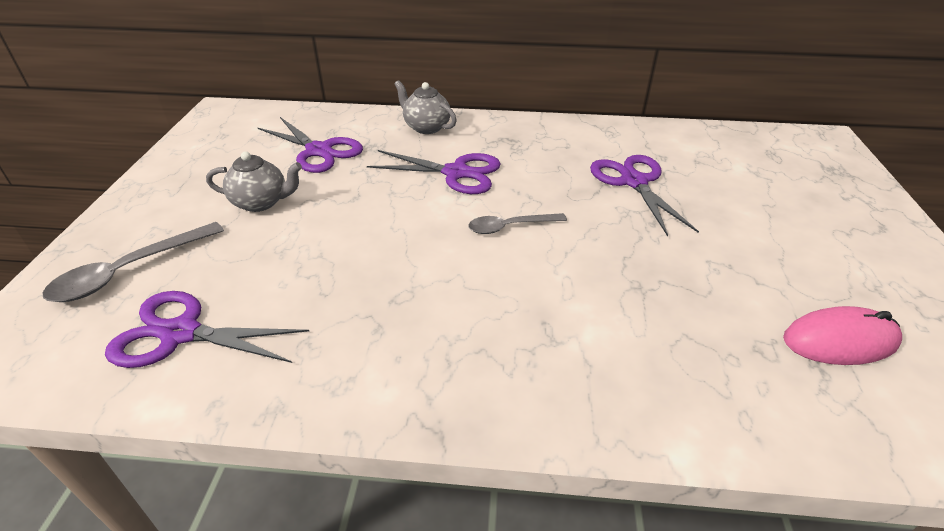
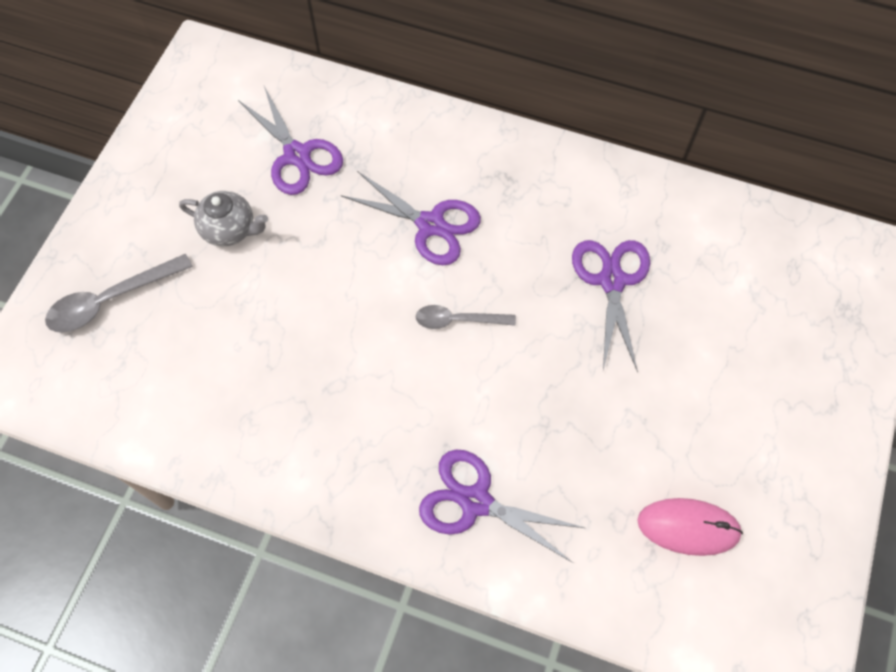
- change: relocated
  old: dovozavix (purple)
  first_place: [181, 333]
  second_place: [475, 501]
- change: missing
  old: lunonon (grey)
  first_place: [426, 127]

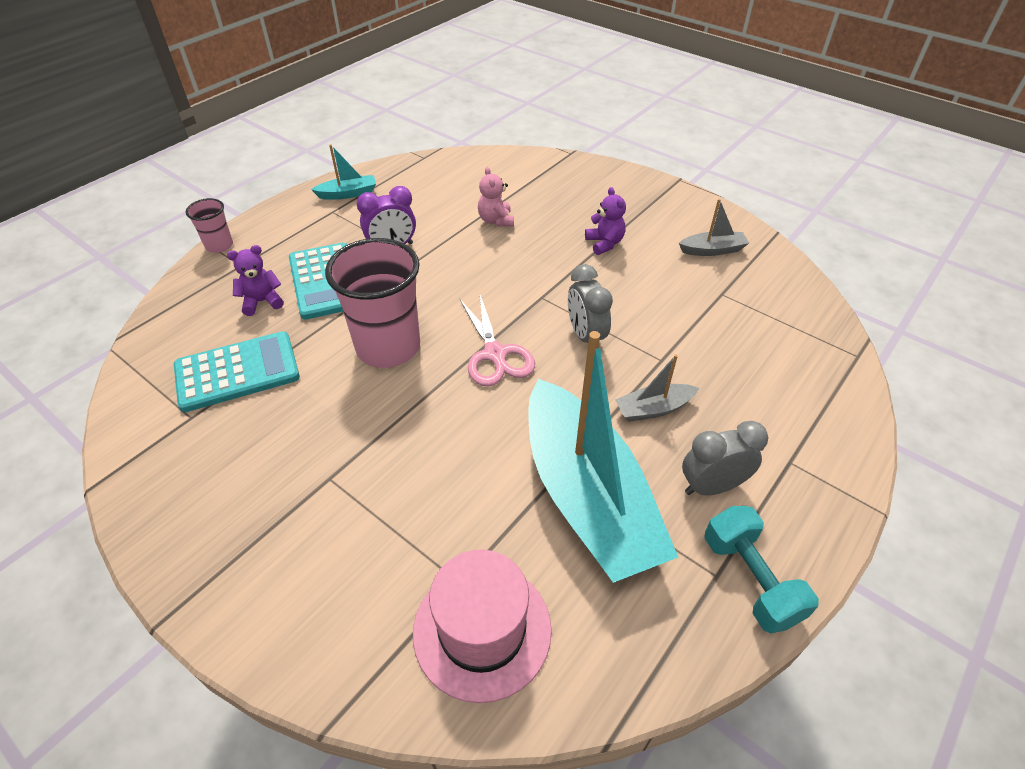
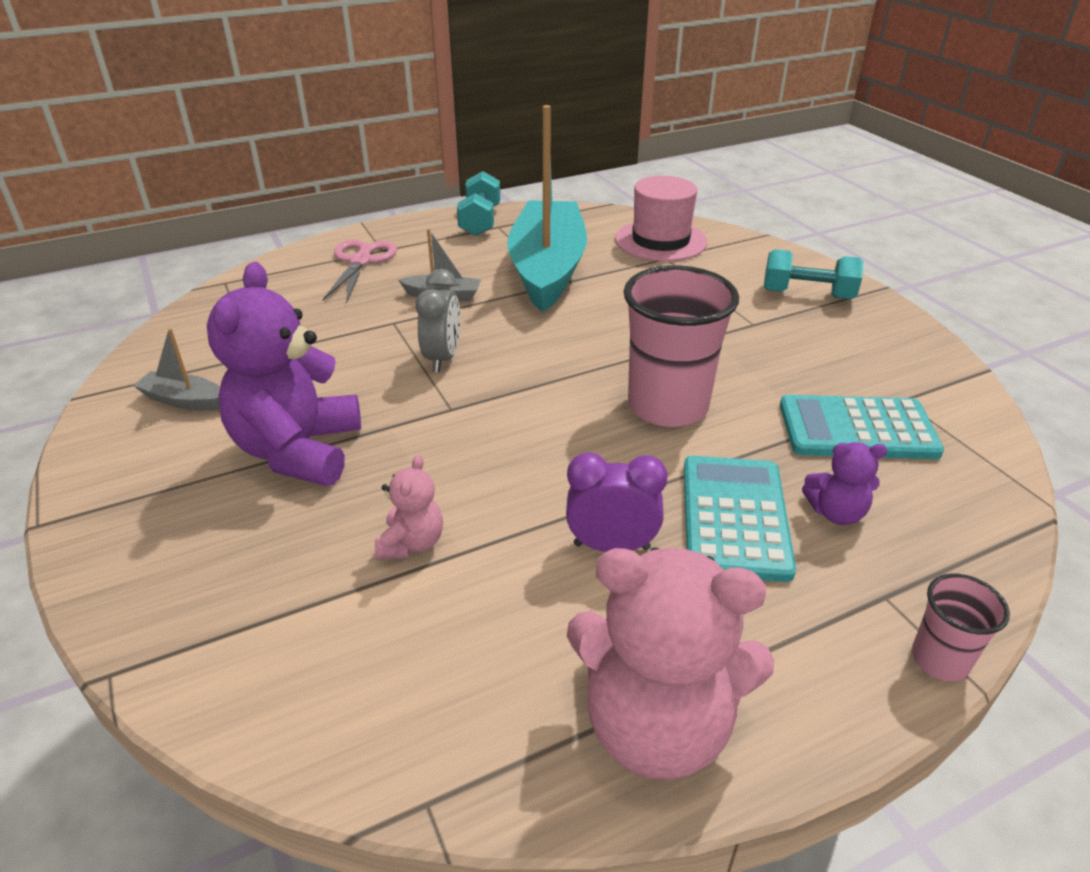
- change: size
  old: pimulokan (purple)
  first_place: [604, 243]
  second_place: [298, 451]
  factor: 2.13
- change: relocated
  old: dovozavix (pink)
  first_place: [495, 354]
  second_place: [360, 261]
- change: exchanged
  old: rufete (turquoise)
  new: pimulokan (pink)
  first_place: [348, 194]
  second_place: [657, 725]
- change: appeared
  new: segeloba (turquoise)
  second_place: [807, 294]
- change: missing
  old: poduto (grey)
  first_place: [711, 486]

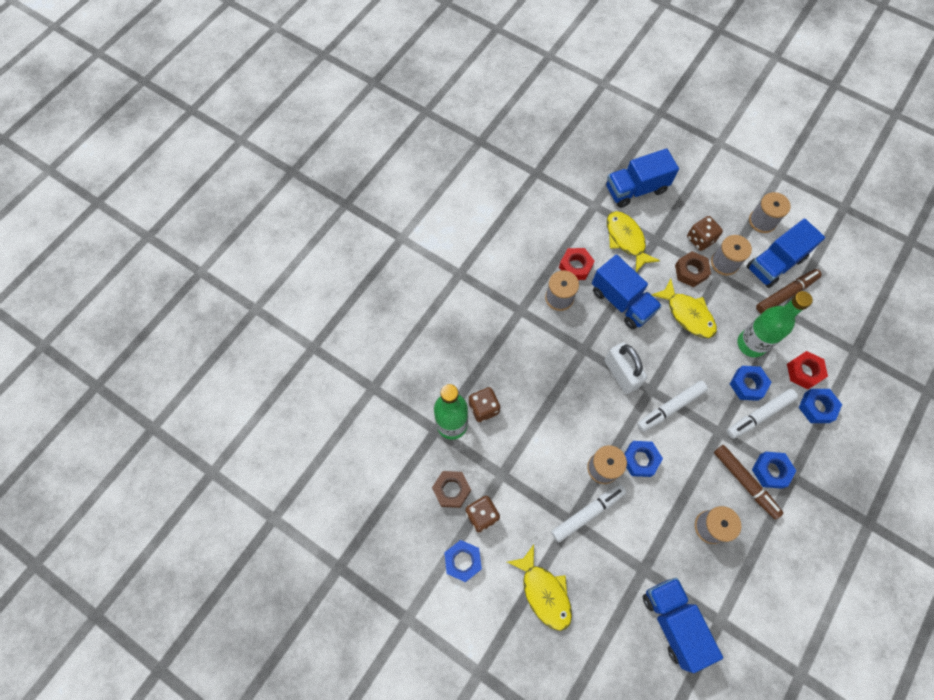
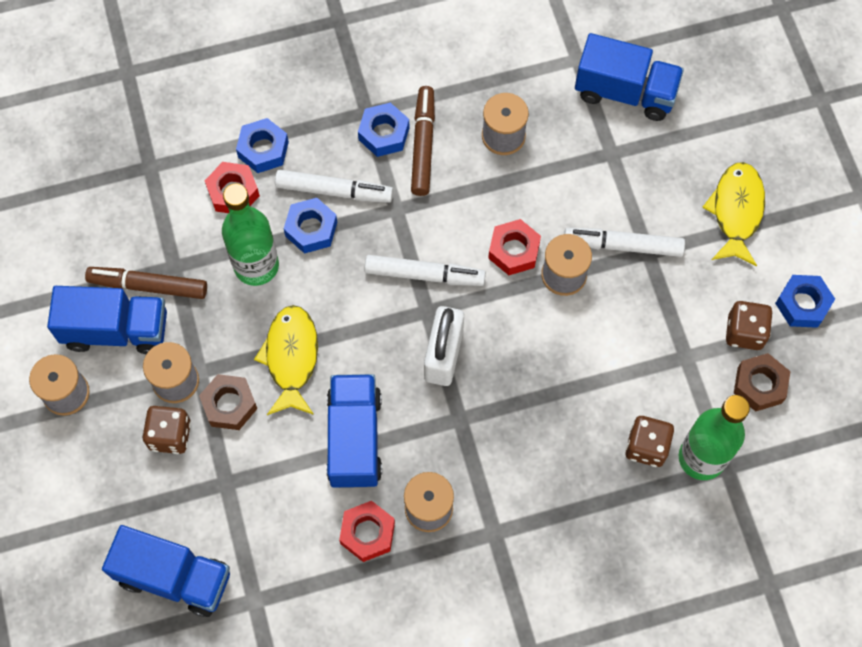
- change: colour
  old: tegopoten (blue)
  new: tegopoten (red)
  first_place: [640, 460]
  second_place: [514, 251]
- change: spun
  old: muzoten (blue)
  first_place: [673, 622]
  second_place: [625, 92]
  degrees: -90
- change: missing
  old: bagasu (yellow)
  first_place: [626, 240]

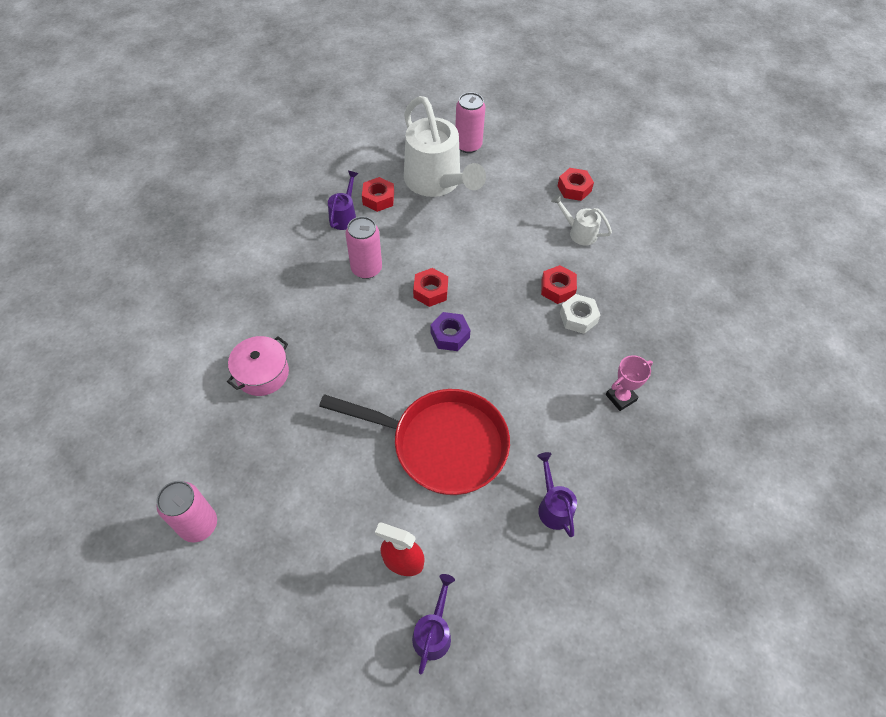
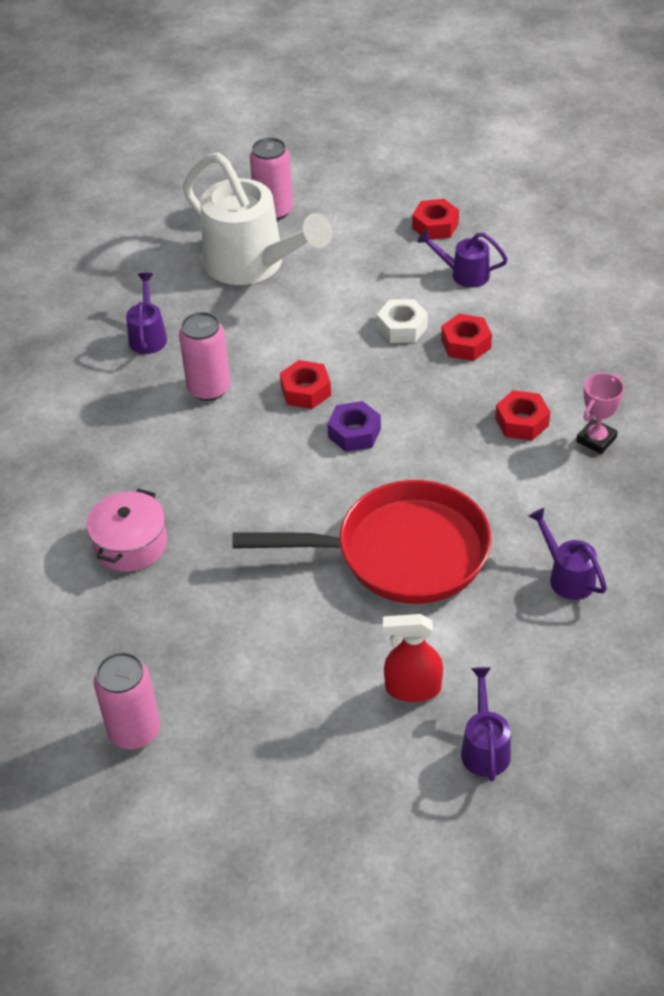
- change: relocated
  old: tegopoten (white)
  first_place: [578, 317]
  second_place: [402, 327]
- change: colour
  old: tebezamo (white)
  new: tebezamo (purple)
  first_place: [579, 232]
  second_place: [464, 274]
- change: relocated
  old: tegopoten (red)
  first_place: [378, 198]
  second_place: [521, 422]

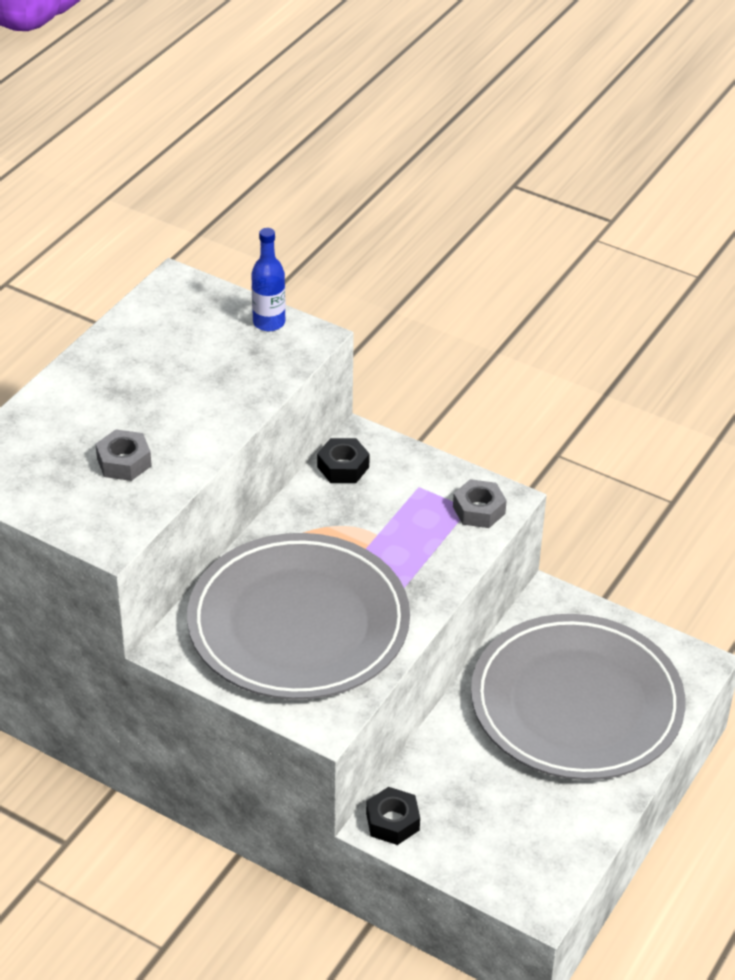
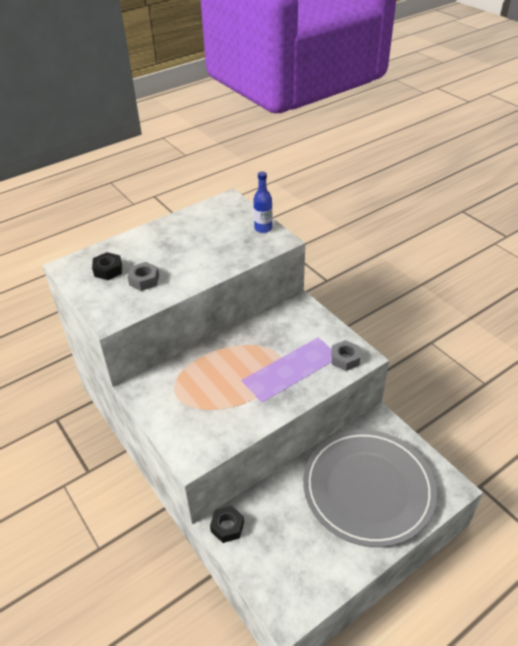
- change: relocated
  old: tegopoten (black)
  first_place: [343, 467]
  second_place: [108, 270]
- change: missing
  old: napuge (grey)
  first_place: [298, 624]

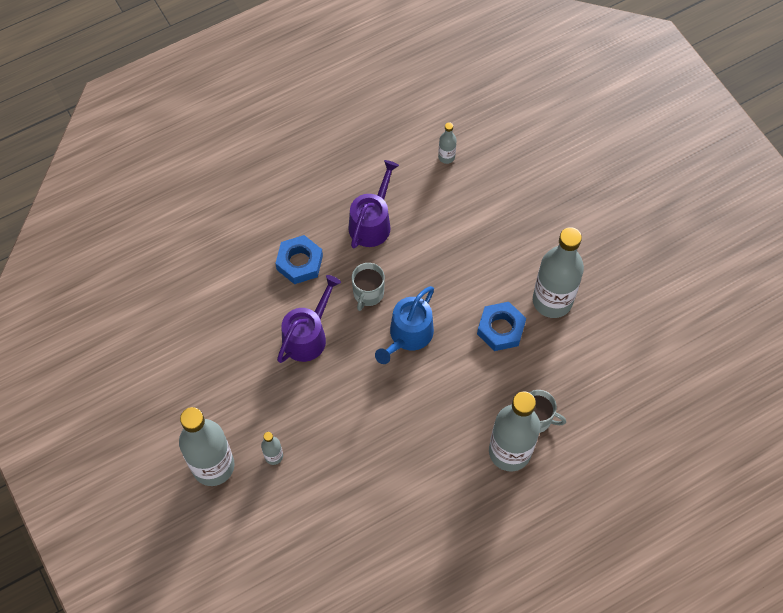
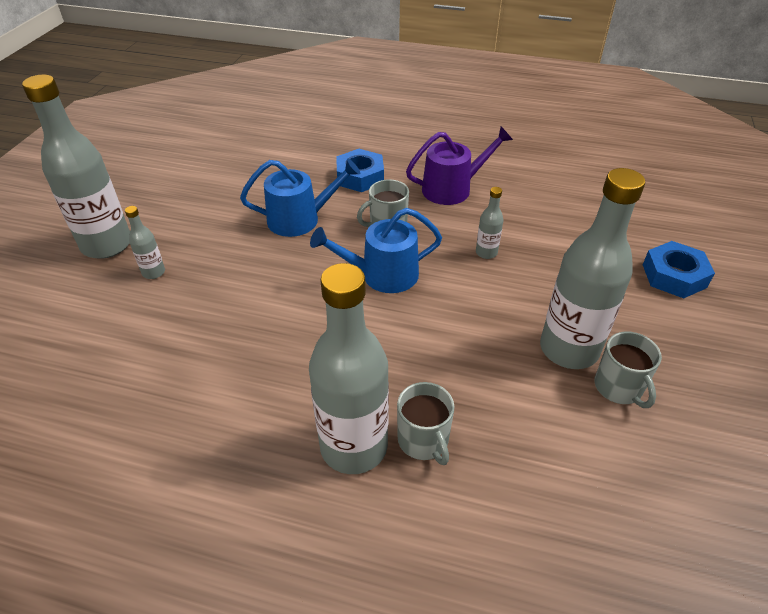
- change: colour
  old: tebezamo (purple)
  new: tebezamo (blue)
  first_place: [307, 336]
  second_place: [300, 219]
- change: relocated
  old: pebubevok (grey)
  first_place: [446, 157]
  second_place: [486, 253]
- change: appeared
  new: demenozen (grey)
  second_place: [619, 388]
- change: relocated
  old: tegopoten (blue)
  first_place: [501, 329]
  second_place: [674, 276]

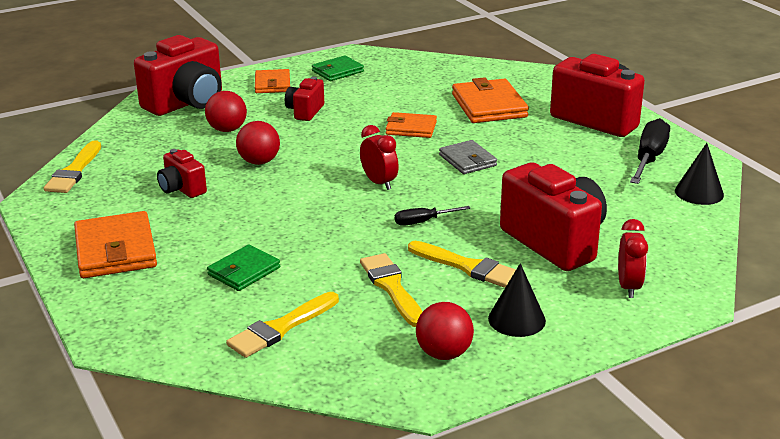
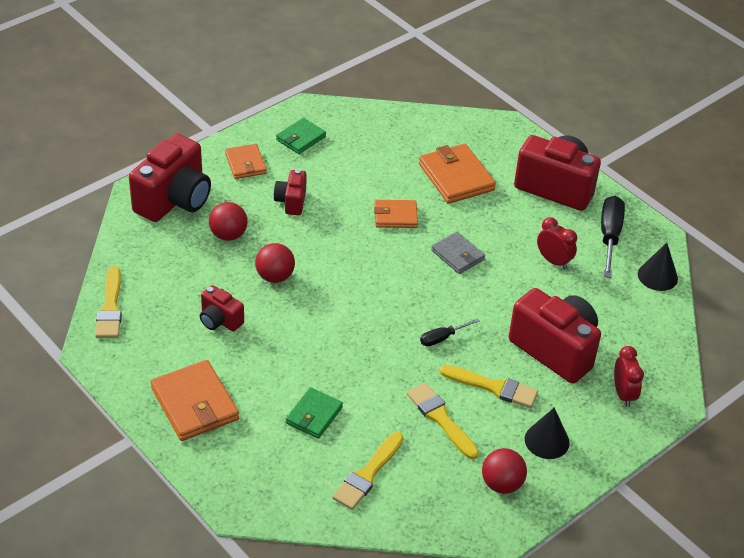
- change: relocated
  old: poduto (red)
  first_place: [379, 183]
  second_place: [553, 261]

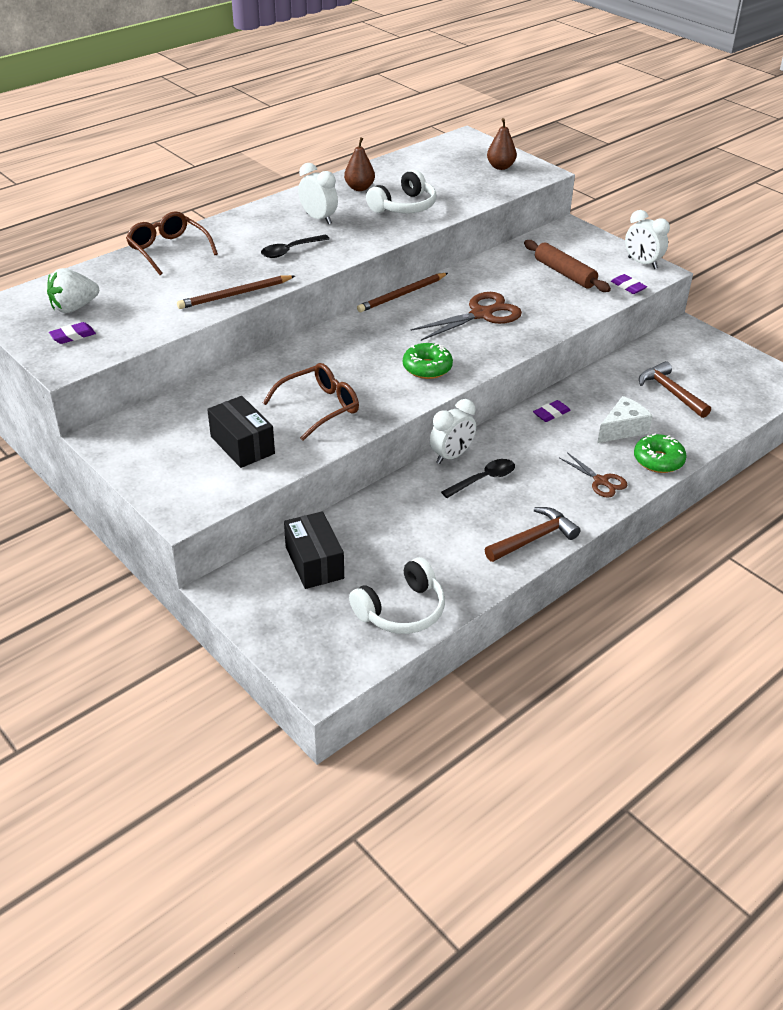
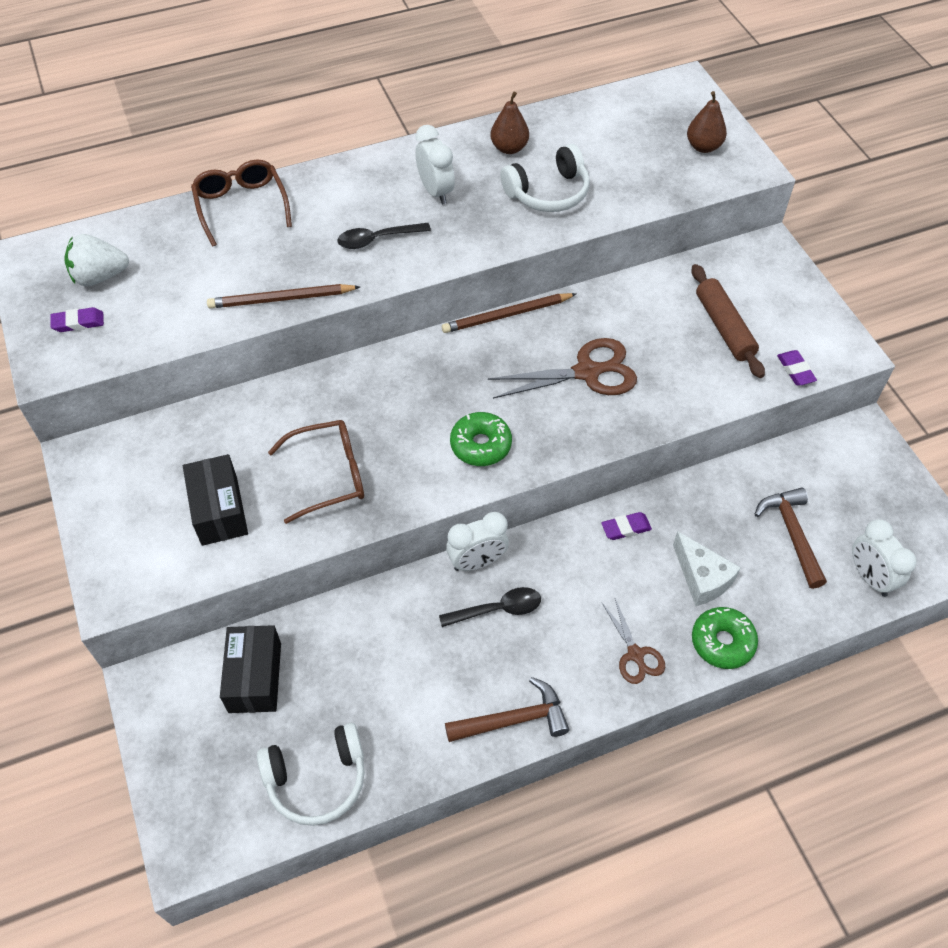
- change: spun
  old: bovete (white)
  first_place: [622, 429]
  second_place: [702, 578]
  degrees: 75
- change: relocated
  old: poduto (white)
  first_place: [642, 263]
  second_place: [869, 577]

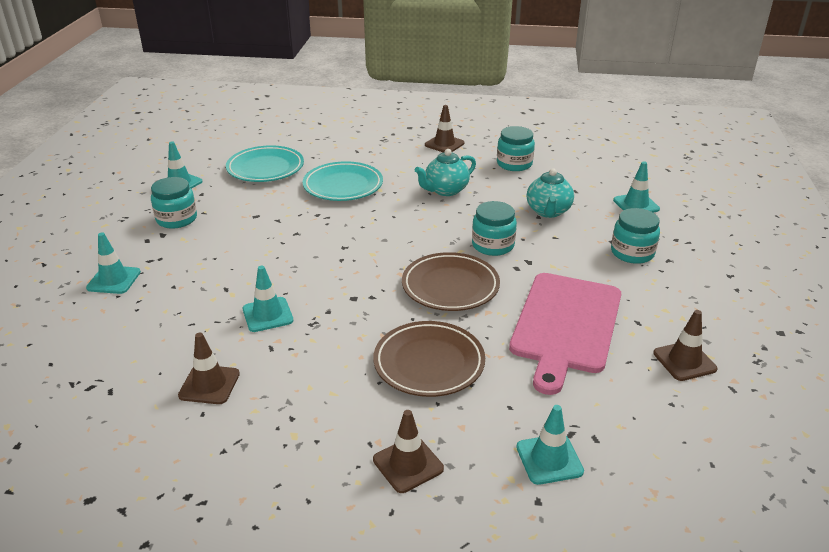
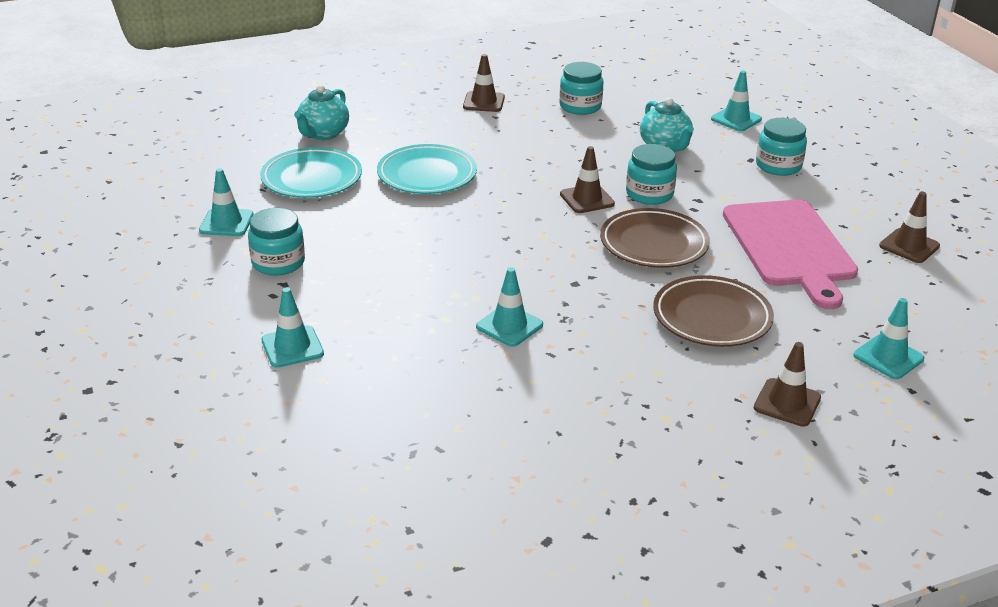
- change: relocated
  old: lunonon (turquoise)
  first_place: [445, 190]
  second_place: [323, 134]
- change: relocated
  old: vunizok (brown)
  first_place: [209, 385]
  second_place: [587, 199]

